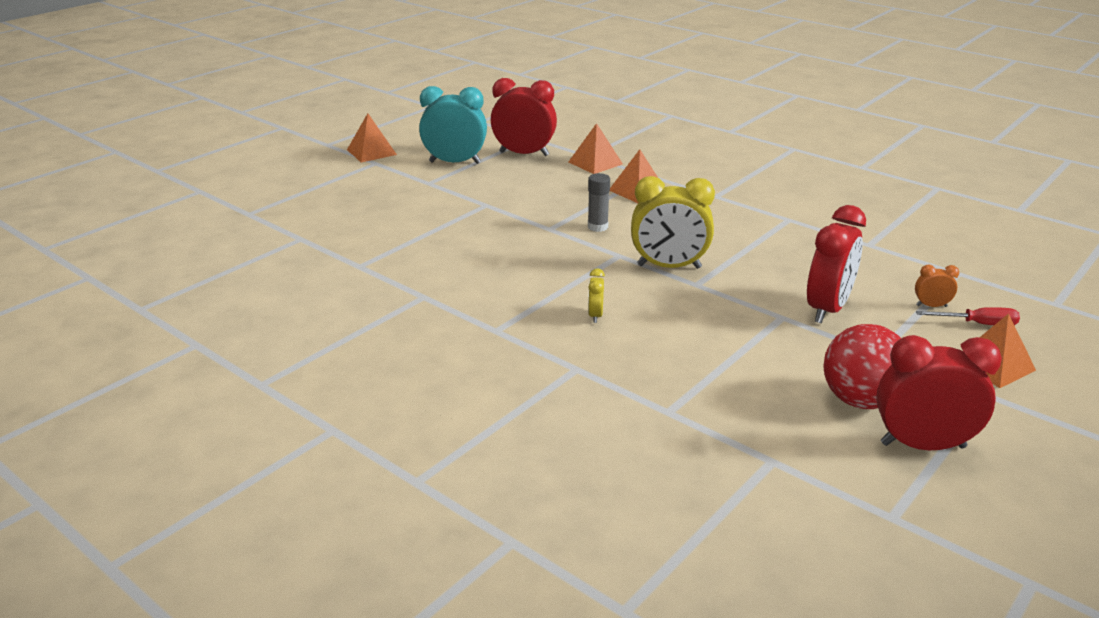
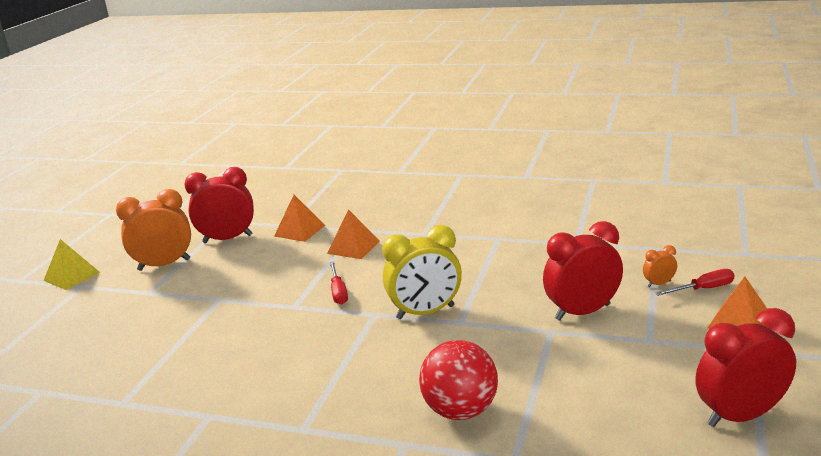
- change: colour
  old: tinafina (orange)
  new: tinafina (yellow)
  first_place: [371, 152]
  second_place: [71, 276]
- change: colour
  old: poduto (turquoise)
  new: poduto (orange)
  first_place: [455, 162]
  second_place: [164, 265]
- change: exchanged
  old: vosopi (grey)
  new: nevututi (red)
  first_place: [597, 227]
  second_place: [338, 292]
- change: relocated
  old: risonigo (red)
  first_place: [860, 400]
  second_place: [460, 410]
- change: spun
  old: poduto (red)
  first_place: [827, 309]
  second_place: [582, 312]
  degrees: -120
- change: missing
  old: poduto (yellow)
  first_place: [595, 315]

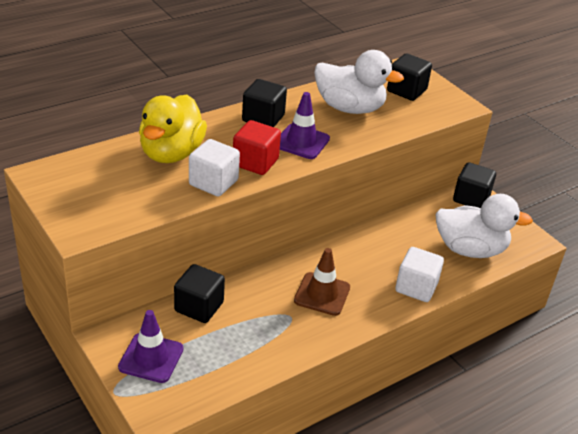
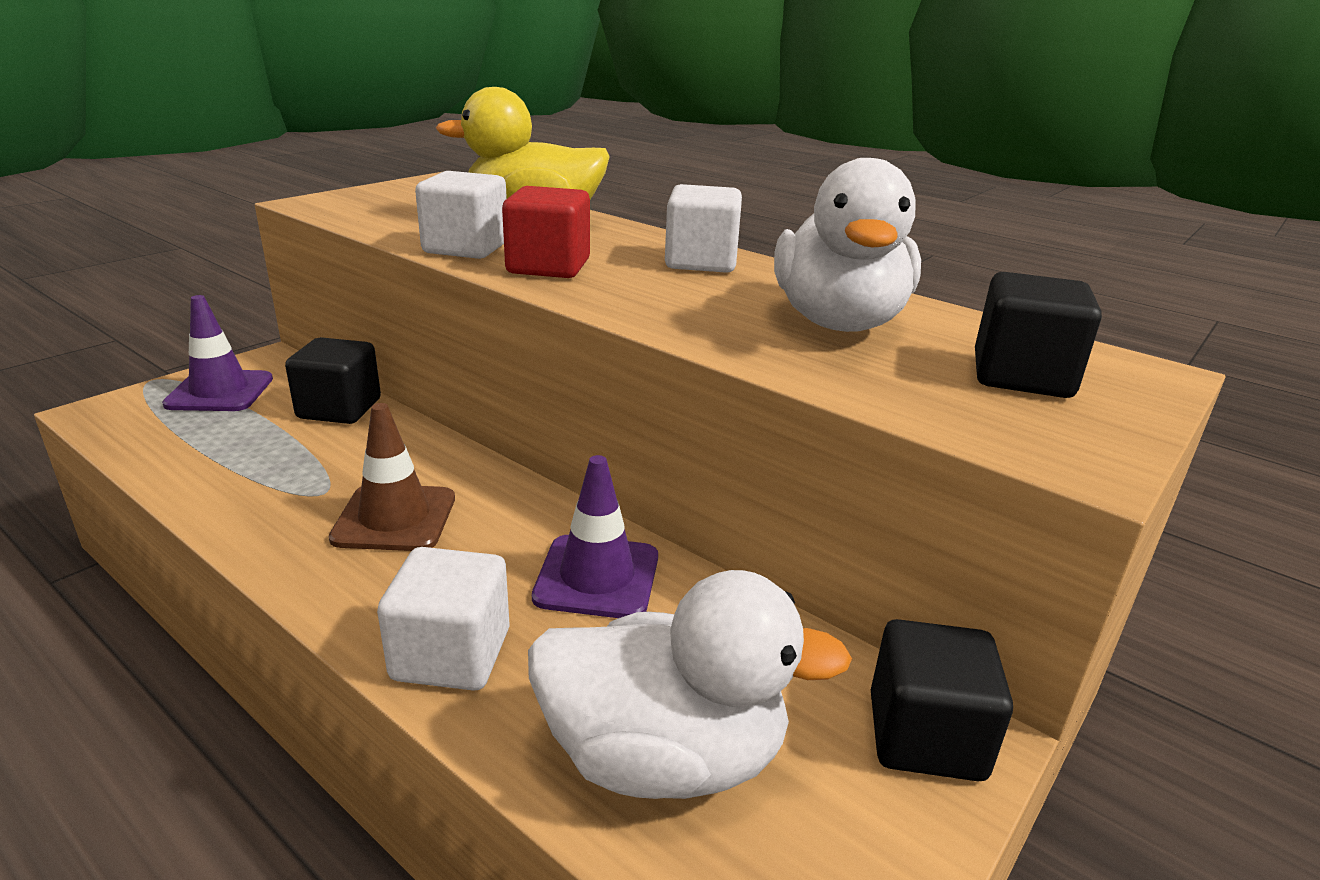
- change: spun
  old: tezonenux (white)
  first_place: [470, 249]
  second_place: [664, 756]
  degrees: -75
- change: relocated
  old: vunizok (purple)
  first_place: [301, 142]
  second_place: [597, 577]
- change: colour
  old: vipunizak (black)
  new: vipunizak (white)
  first_place: [263, 118]
  second_place: [701, 262]

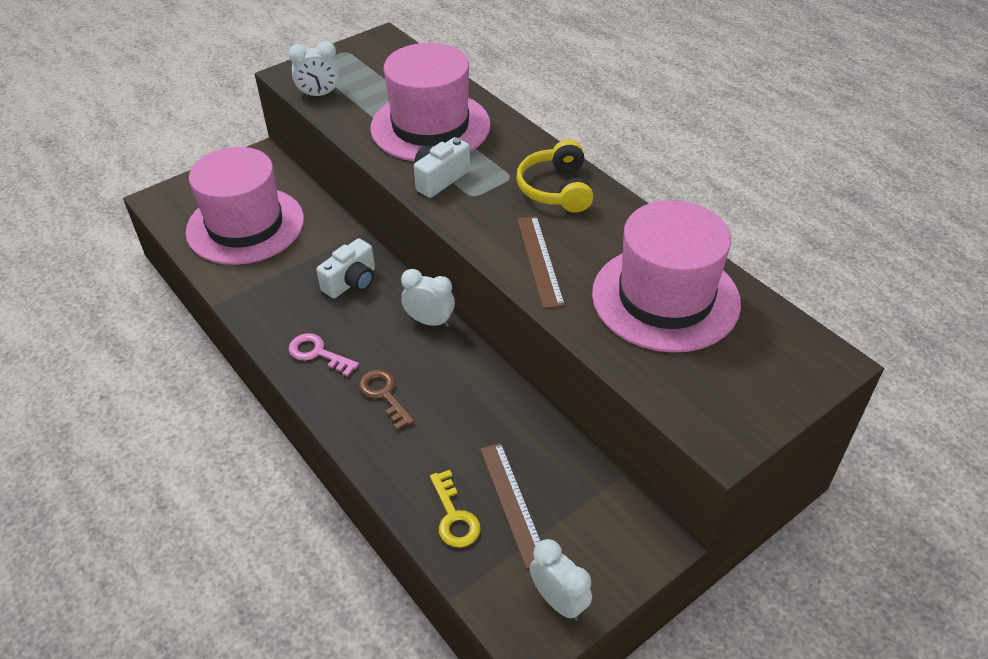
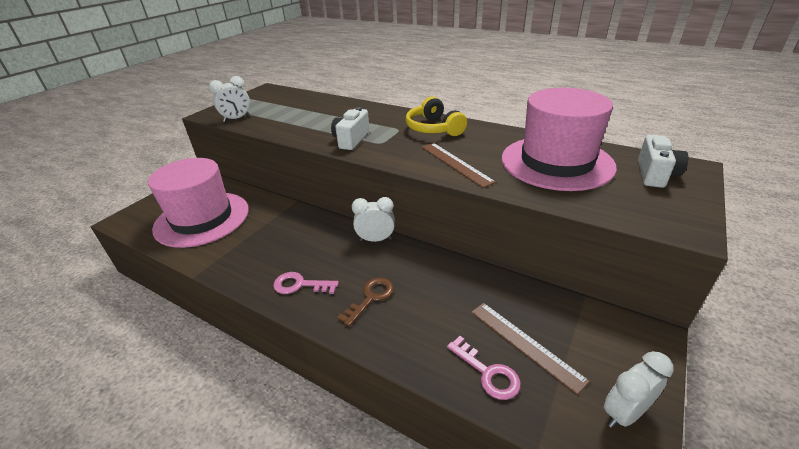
- change: spun
  old: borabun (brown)
  first_place: [384, 395]
  second_place: [371, 297]
  degrees: 90
- change: colour
  old: borabun (yellow)
  new: borabun (pink)
  first_place: [454, 516]
  second_place: [488, 373]
- change: spun
  old: poduto (white)
  first_place: [558, 601]
  second_place: [624, 413]
  degrees: -60
- change: relocated
  old: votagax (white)
  first_place: [351, 282]
  second_place: [655, 174]
- change: missing
  old: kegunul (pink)
  first_place: [430, 126]

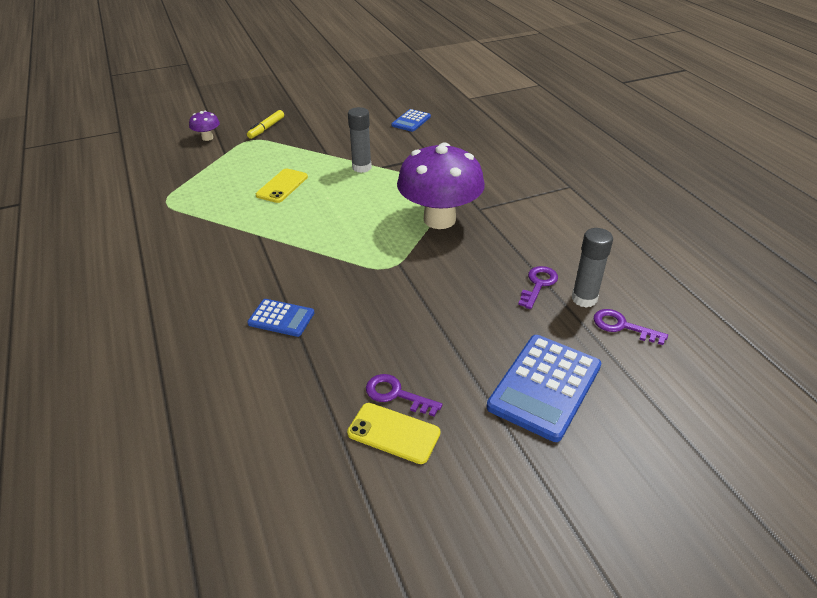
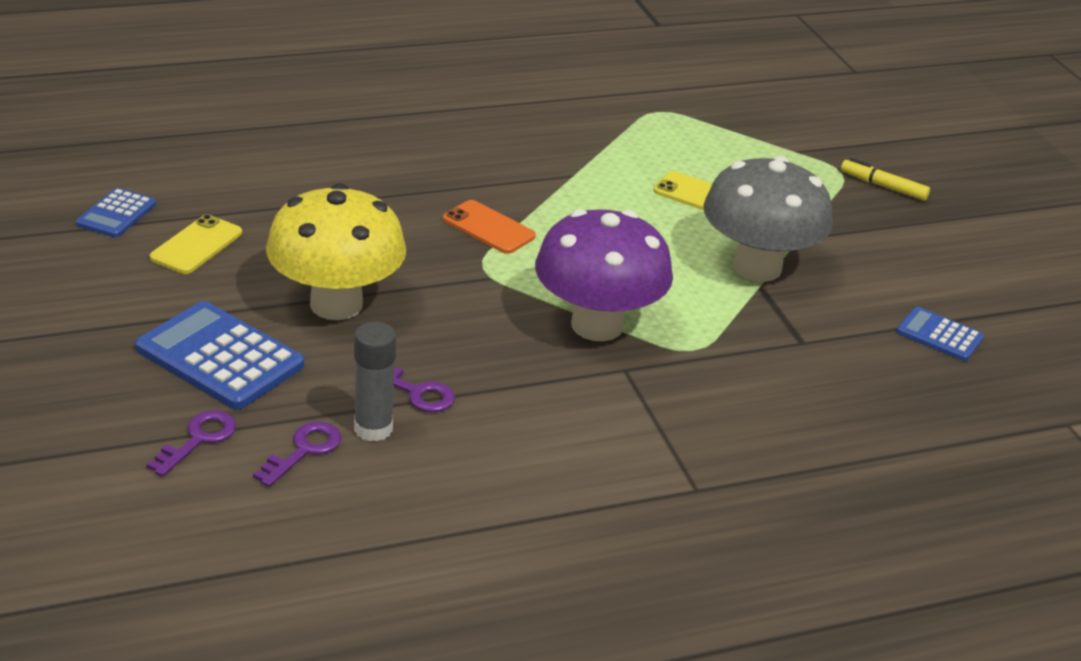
- change: relocated
  old: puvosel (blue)
  first_place: [281, 318]
  second_place: [116, 214]
- change: relocated
  old: borabun (purple)
  first_place: [396, 394]
  second_place: [198, 439]
- change: appeared
  new: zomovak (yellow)
  second_place: [336, 304]
- change: appeared
  new: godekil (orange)
  second_place: [488, 228]
- change: exchanged
  old: vosopi (grey)
  new: zomovak (grey)
  first_place: [361, 167]
  second_place: [757, 267]
- change: missing
  old: zomovak (purple)
  first_place: [207, 138]

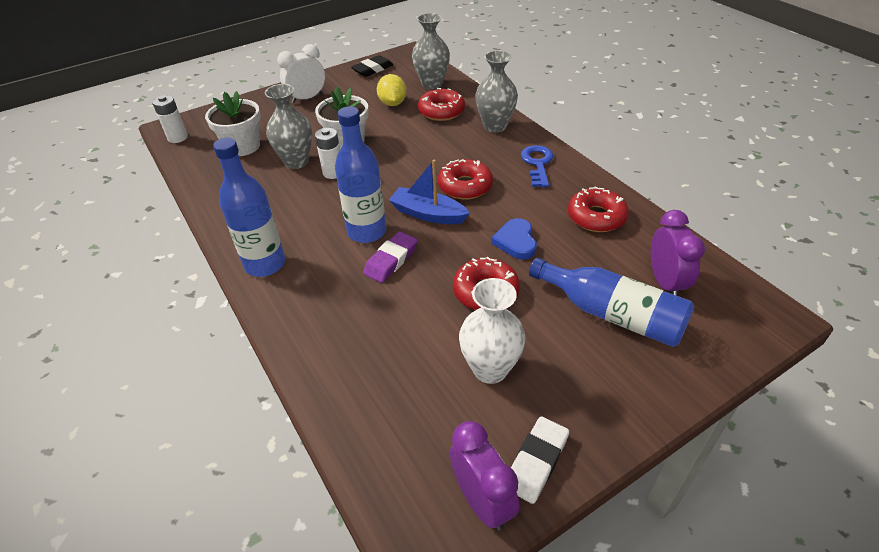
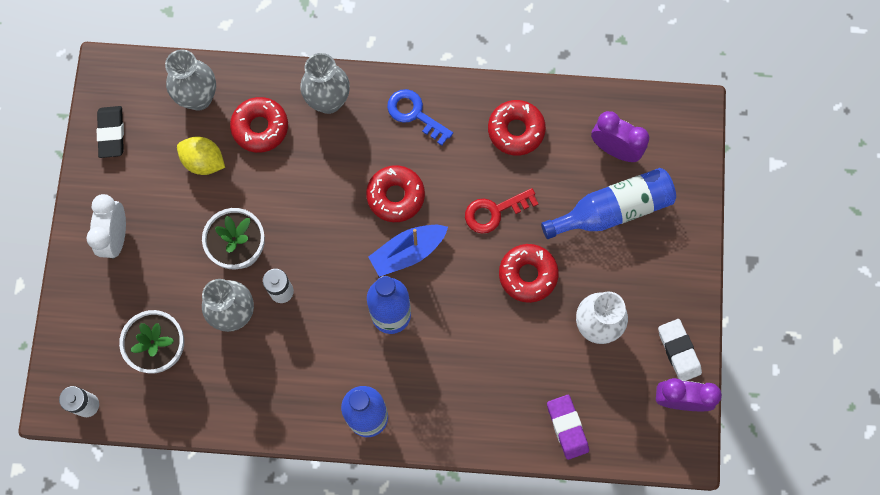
- change: exchanged
  old: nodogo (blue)
  new: borabun (red)
  first_place: [516, 241]
  second_place: [494, 212]
- change: relocated
  old: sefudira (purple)
  first_place: [391, 260]
  second_place: [567, 427]

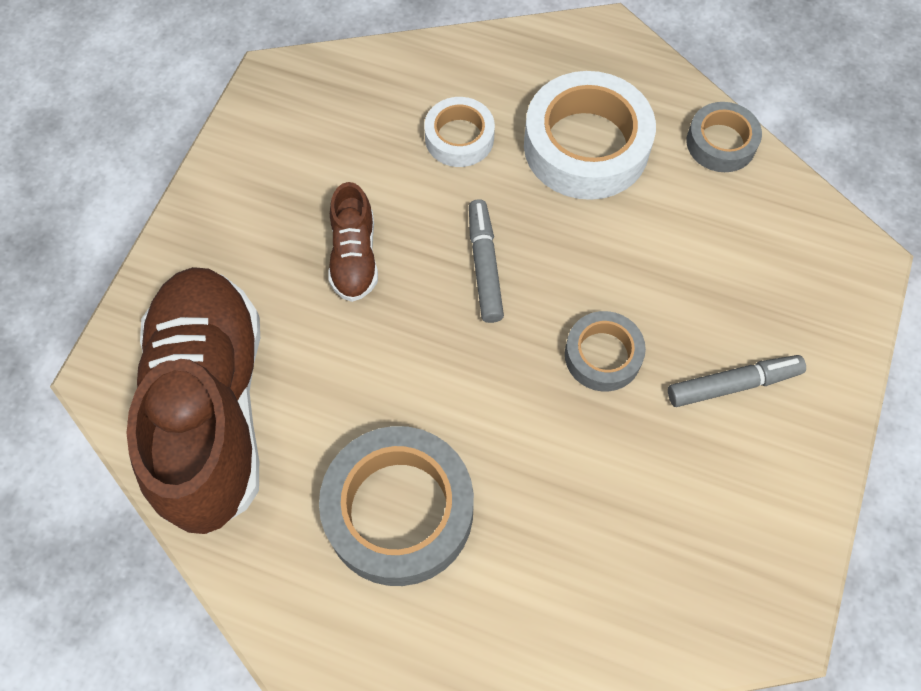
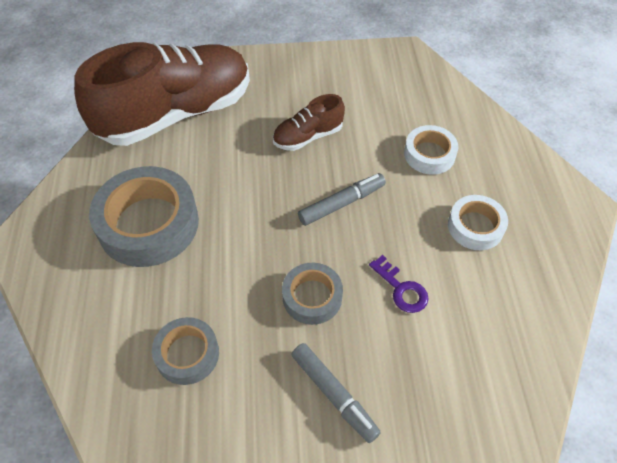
- change: relocated
  old: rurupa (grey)
  first_place: [721, 143]
  second_place: [187, 354]
- change: appeared
  new: borabun (purple)
  second_place: [401, 289]
- change: size
  old: rurupa (white)
  first_place: [586, 146]
  second_place: [475, 227]
  factor: 0.55

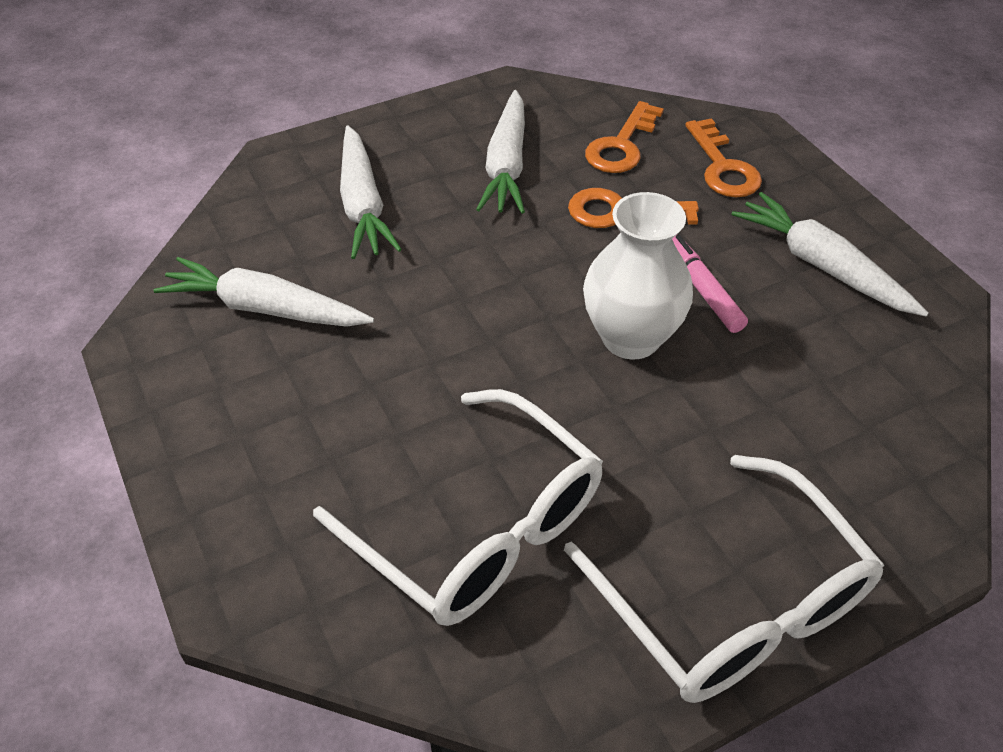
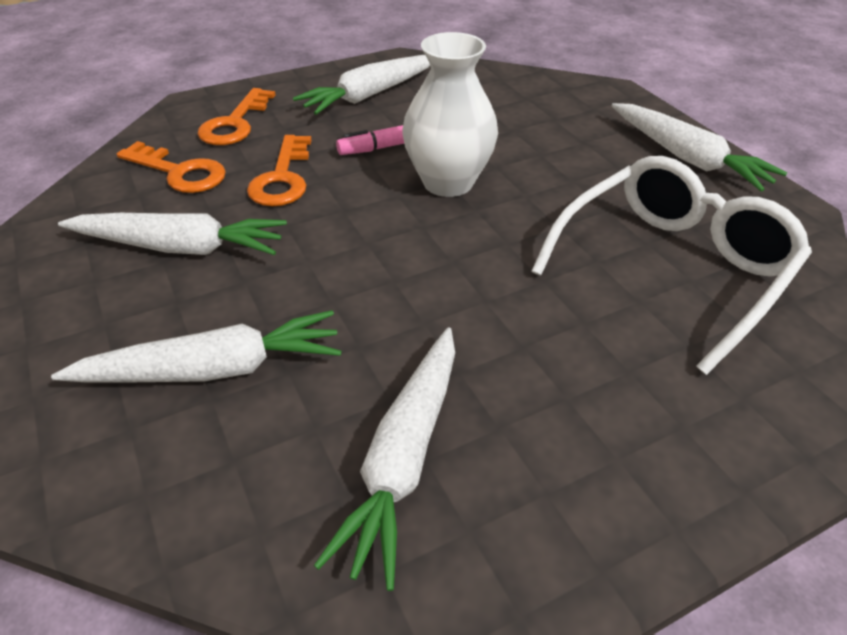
- change: spun
  old: borabun (orange)
  first_place: [722, 167]
  second_place: [235, 123]
  degrees: 120
- change: exchanged
  old: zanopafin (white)
  new: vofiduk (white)
  first_place: [733, 603]
  second_place: [686, 158]

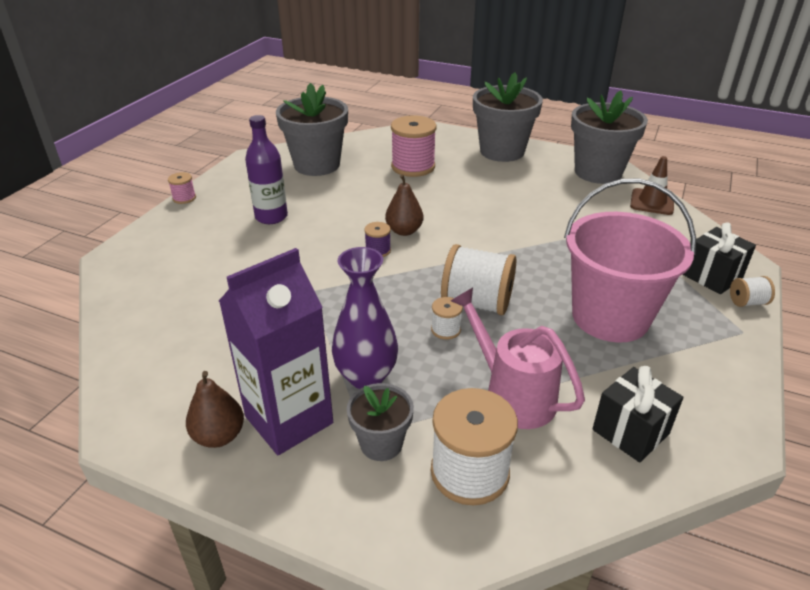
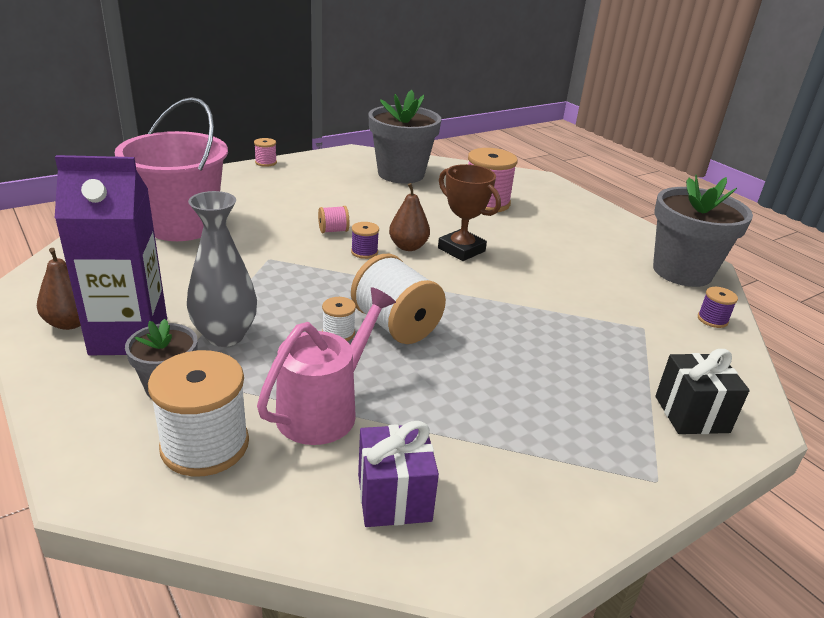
- change: relocated
  old: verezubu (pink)
  first_place: [610, 317]
  second_place: [182, 225]
- change: colour
  old: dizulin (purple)
  new: dizulin (grey)
  first_place: [366, 376]
  second_place: [225, 335]
- change: spun
  old: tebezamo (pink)
  first_place: [512, 395]
  second_place: [324, 409]
  degrees: 45
- change: appeared
  new: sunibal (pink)
  second_place: [333, 231]
- change: colour
  old: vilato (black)
  new: vilato (purple)
  first_place: [630, 432]
  second_place: [394, 497]
- change: appeared
  new: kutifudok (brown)
  second_place: [461, 250]
- change: exchanged
  old: vunizok (brown)
  new: sunibal (purple)
  first_place: [652, 202]
  second_place: [712, 319]
- change: missing
  old: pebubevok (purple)
  first_place: [271, 217]
- change: missing
  old: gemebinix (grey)
  first_place: [502, 151]
- change: missing
  old: sunibal (white)
  first_place: [747, 302]

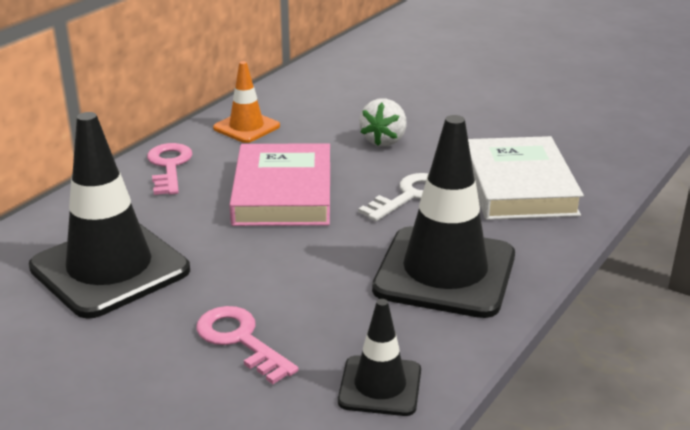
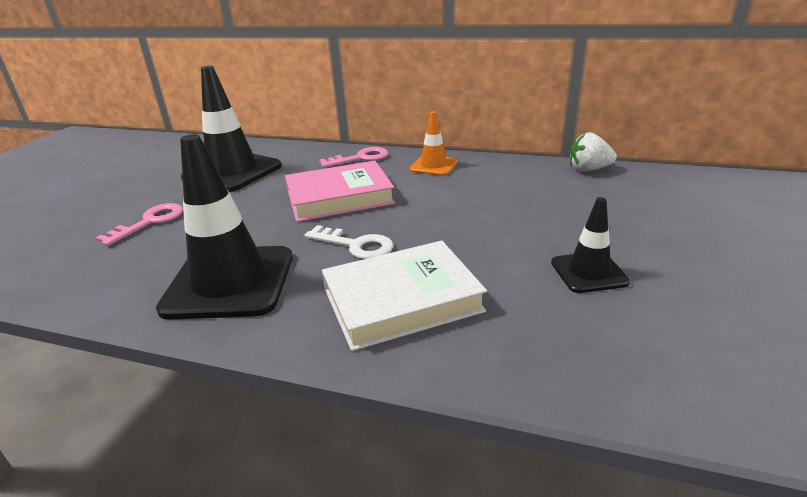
- change: relocated
  old: vunizok (black)
  first_place: [380, 386]
  second_place: [588, 272]
- change: relocated
  old: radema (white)
  first_place: [384, 140]
  second_place: [588, 169]

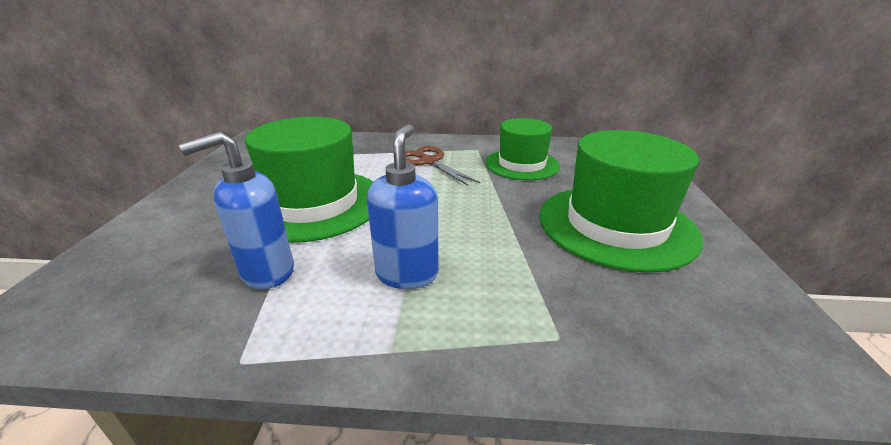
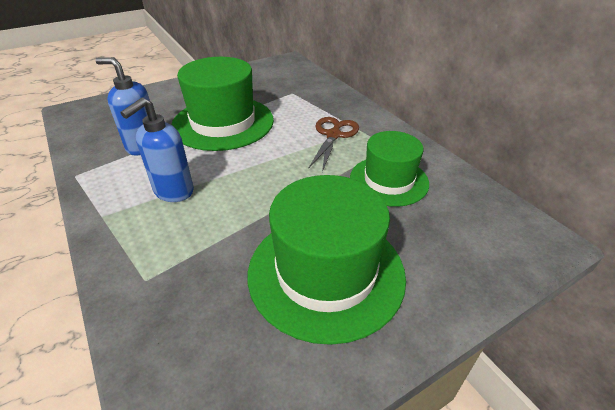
- change: spun
  old: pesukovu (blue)
  first_place: [407, 274]
  second_place: [173, 191]
  degrees: 150

